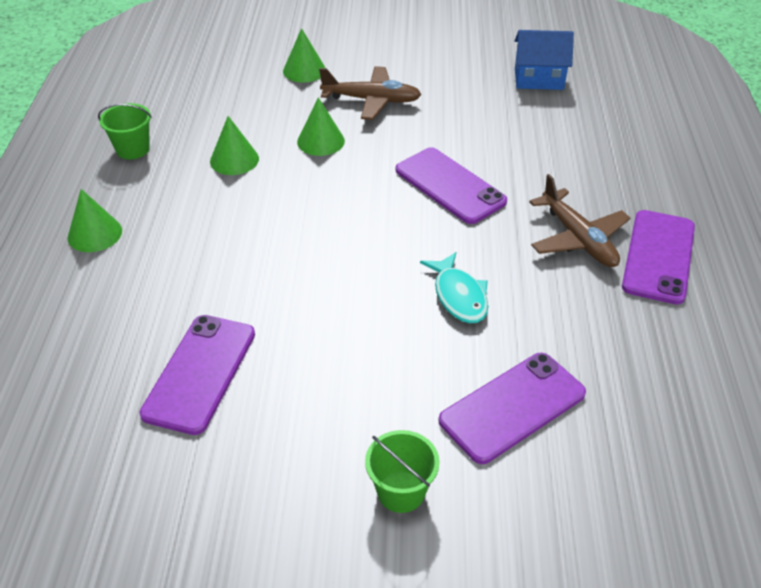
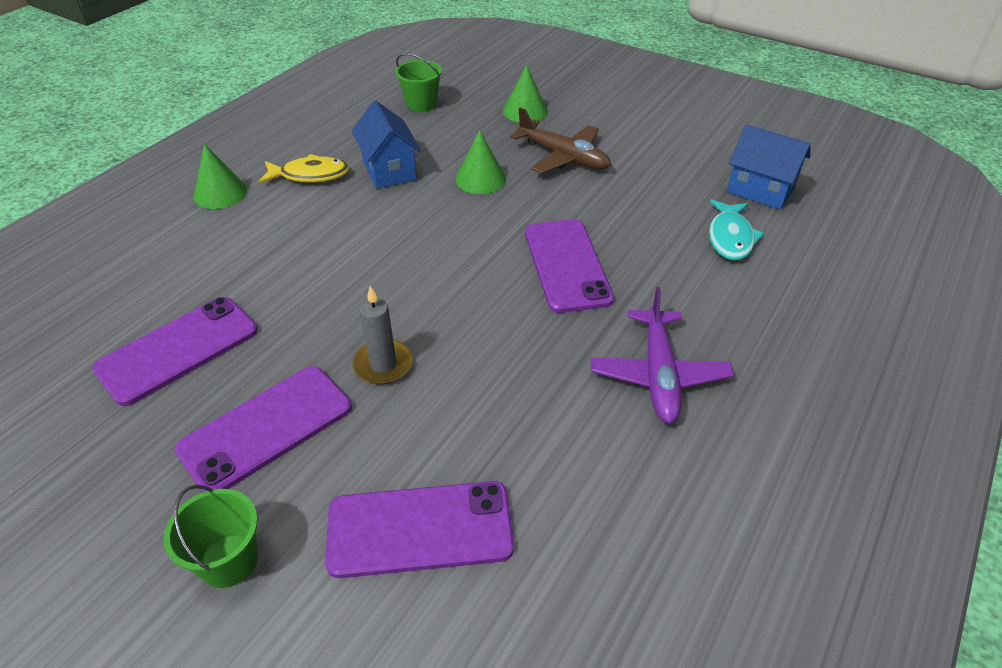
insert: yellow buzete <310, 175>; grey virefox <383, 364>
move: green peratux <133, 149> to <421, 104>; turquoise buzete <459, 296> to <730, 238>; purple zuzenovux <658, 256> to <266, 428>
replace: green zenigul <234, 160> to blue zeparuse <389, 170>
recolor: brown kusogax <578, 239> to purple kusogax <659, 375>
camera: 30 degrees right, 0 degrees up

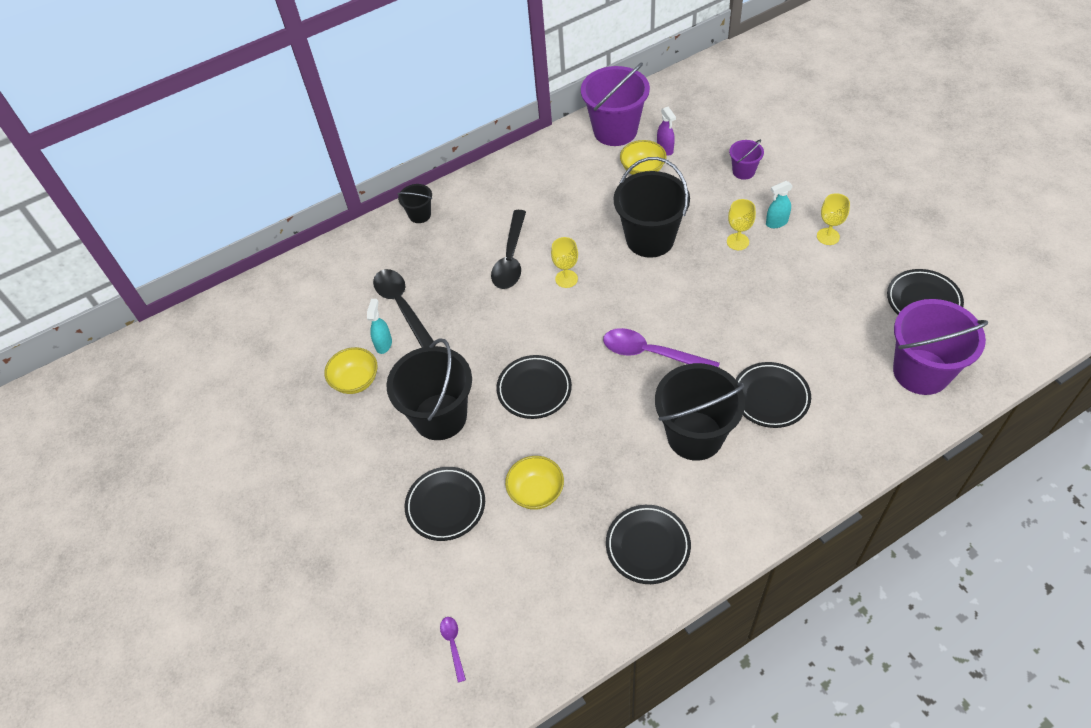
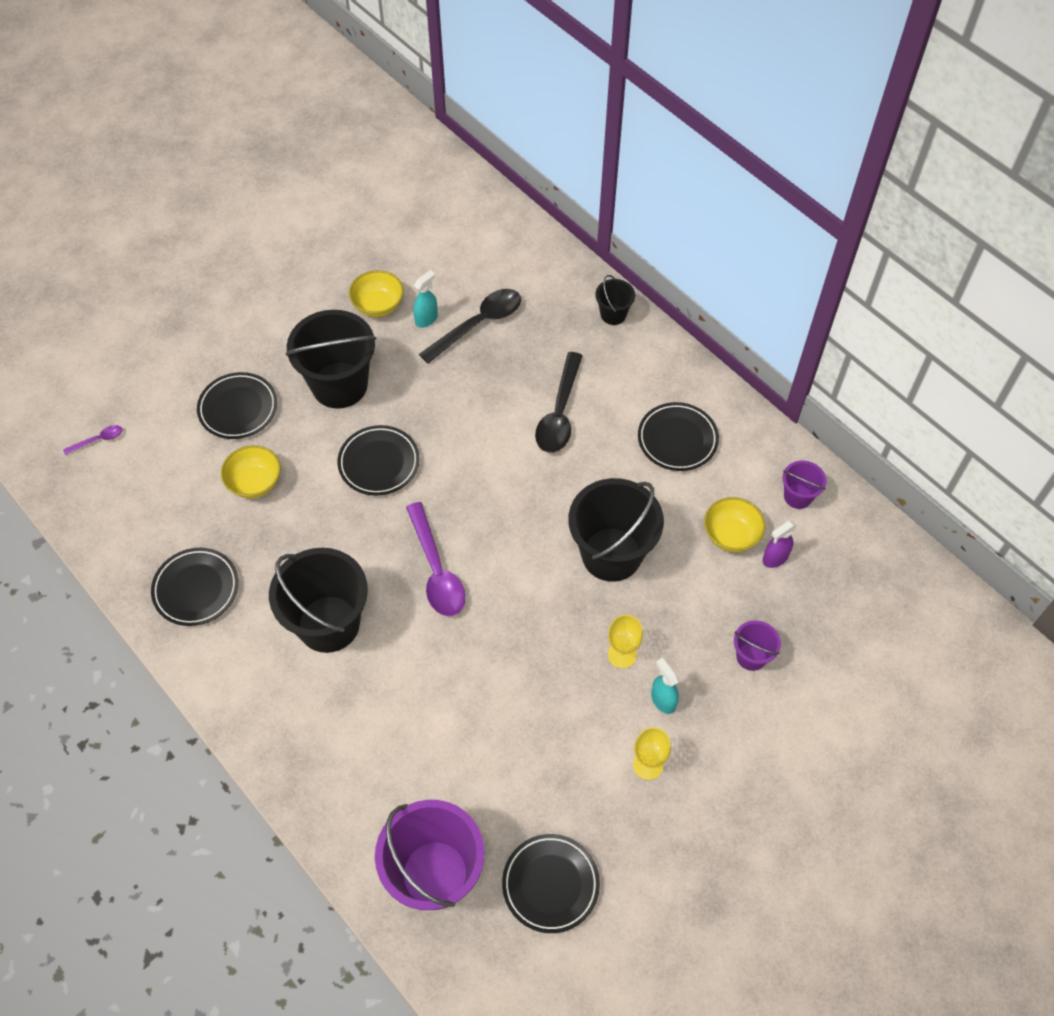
delete: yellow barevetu <566, 279>
move: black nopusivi <770, 397> to <677, 439>
rotate: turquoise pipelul <384, 344> = <426, 319> 45 degrees counterclockwise; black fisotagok <510, 259> = <559, 413> 75 degrees counterclockwise; purple fisotagok <650, 353> = <436, 570> 150 degrees clockwise
resize: purple peratux <615, 131> = <798, 496> x0.48
camera: 75 degrees right, 5 degrees up

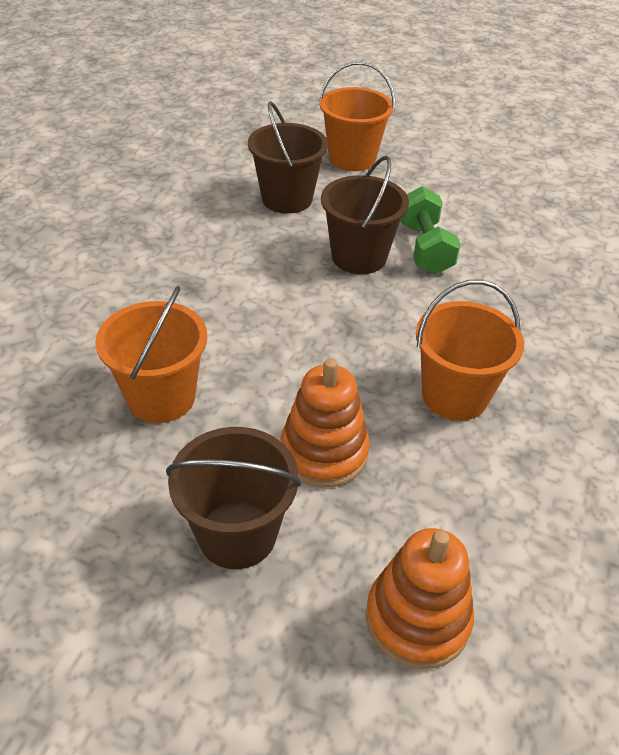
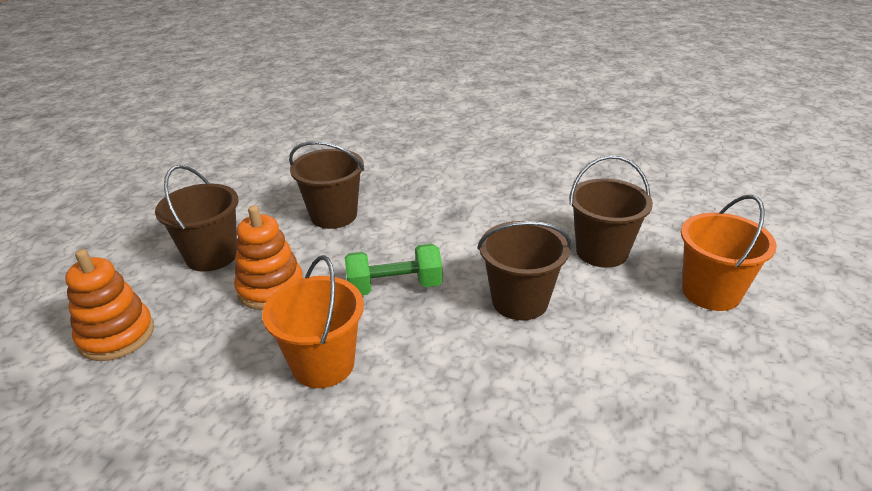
move: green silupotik <424, 248> to <394, 287>
recolor: orange peratux <161, 397> to brown peratux <333, 215>
camera: 90 degrees right, 10 degrees down

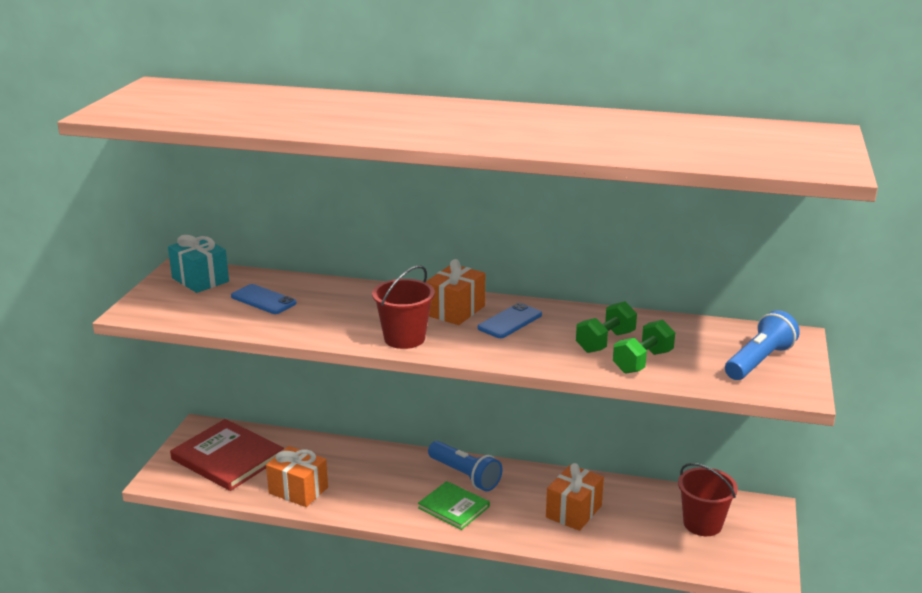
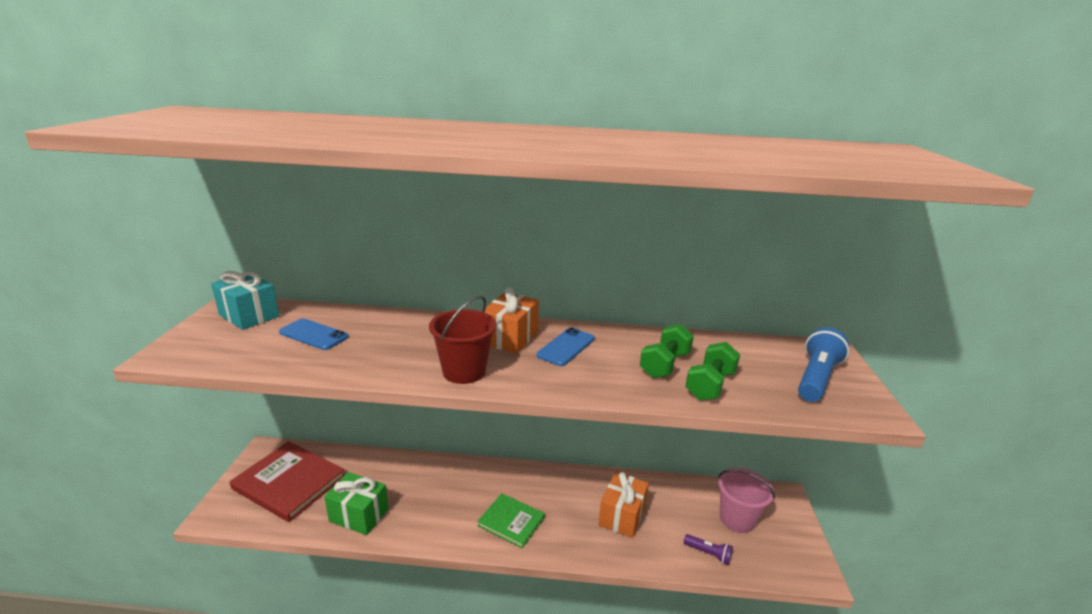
delete: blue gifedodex <465, 475>
insert: purple gifedodex <708, 554>
recolor: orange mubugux <298, 490> to green mubugux <359, 515>; red peratux <702, 524> to pink peratux <737, 519>
camera: 10 degrees left, 0 degrees up

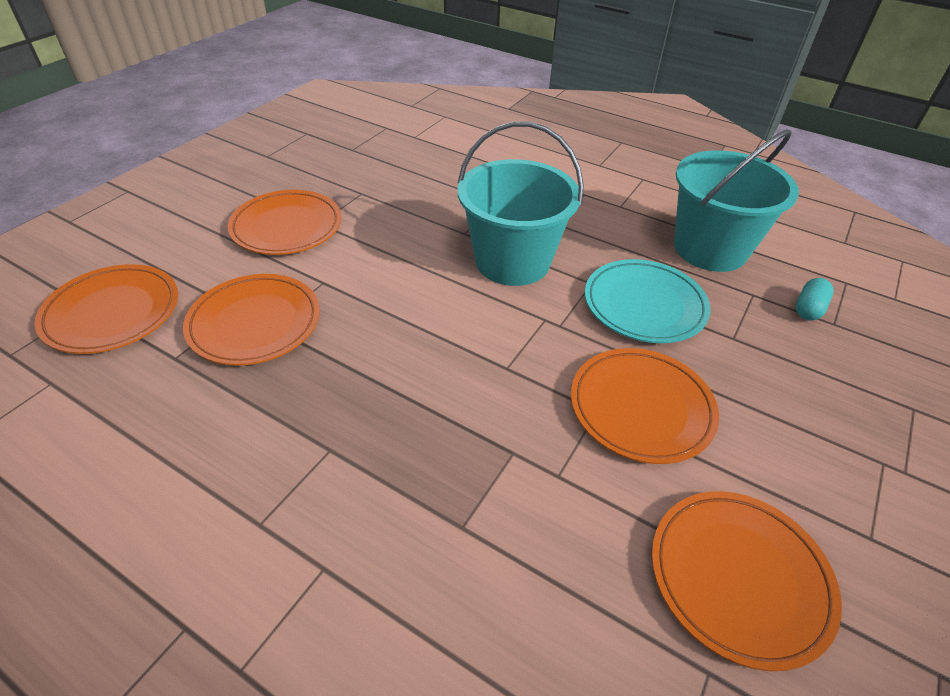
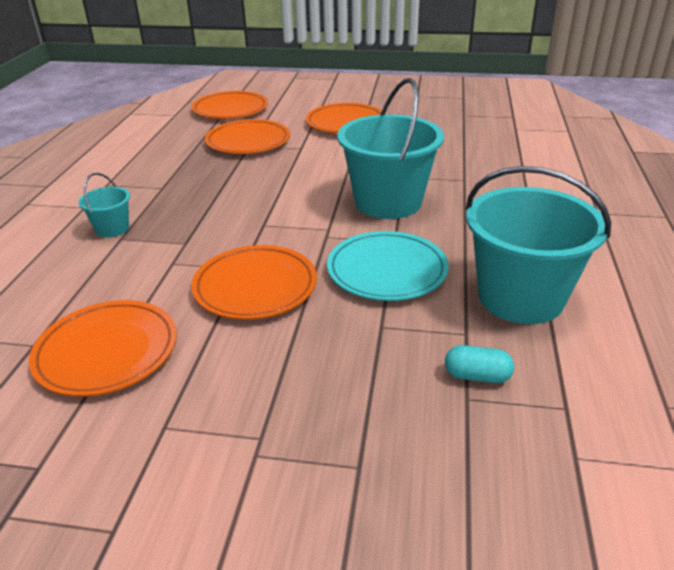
insert: turquoise peratux <112, 229>
camera: 70 degrees right, 10 degrees down

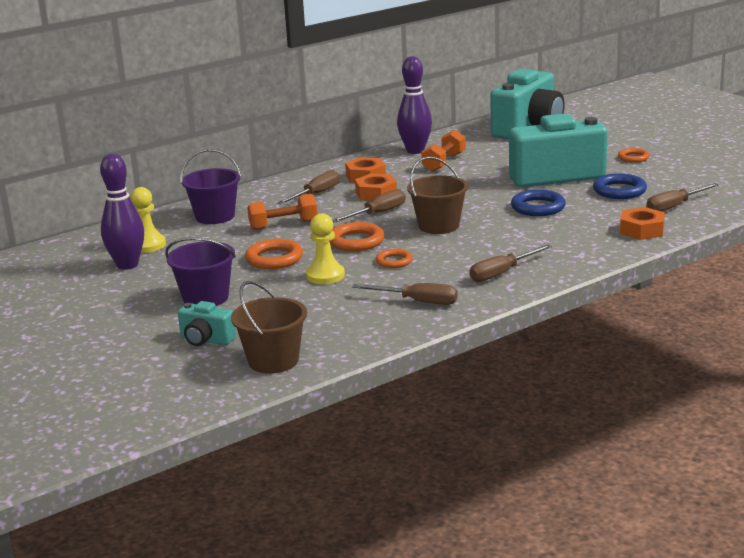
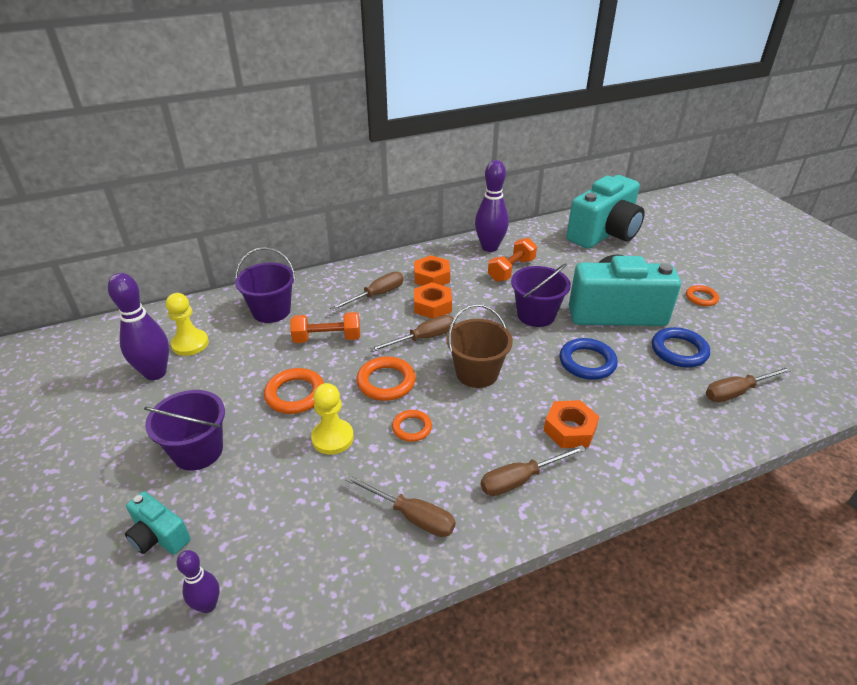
insert: purple peratux <536, 315>
move: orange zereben <642, 230> to <569, 429>
replace: brown peratux <273, 361> to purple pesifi <208, 605>
camera: 10 degrees right, 15 degrees up

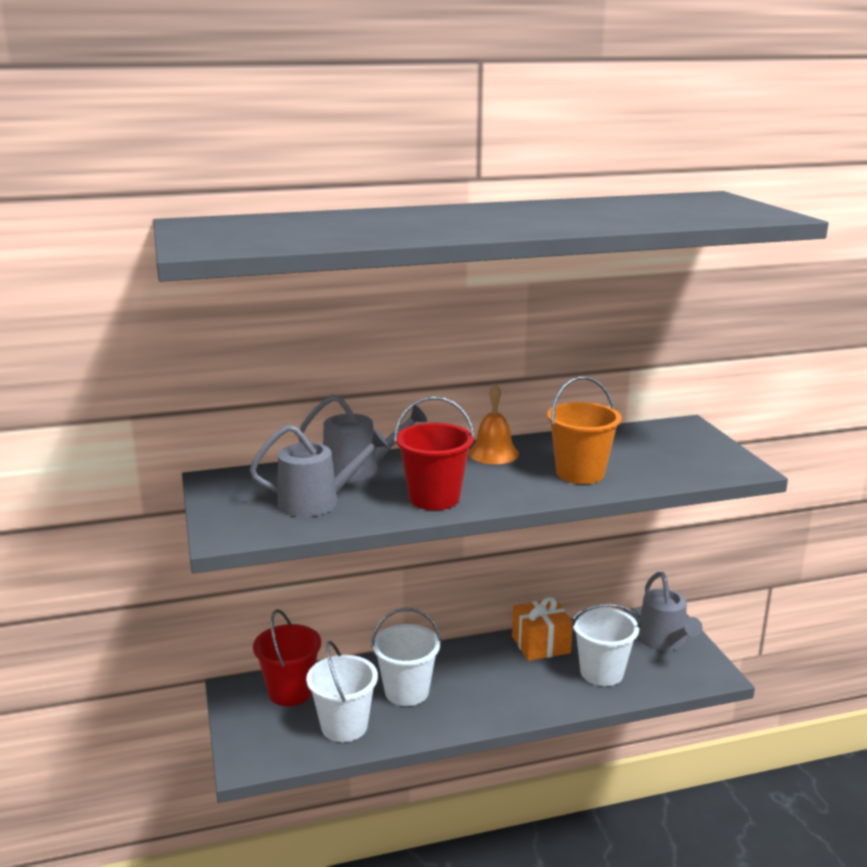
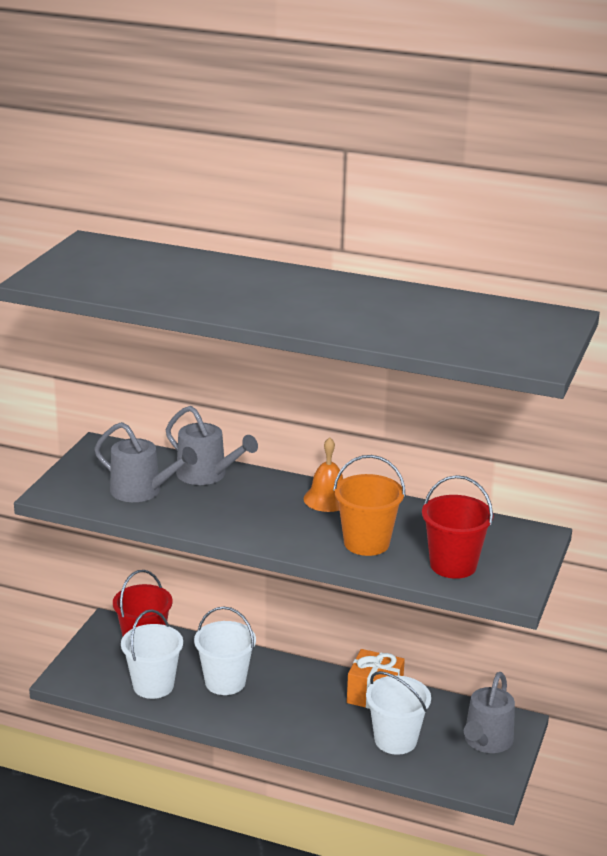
move: red peratux <434, 498> to <453, 565>
camera: 35 degrees right, 5 degrees up

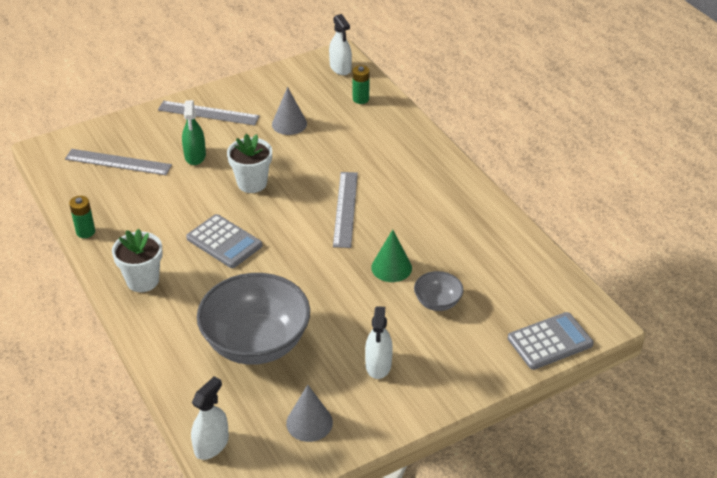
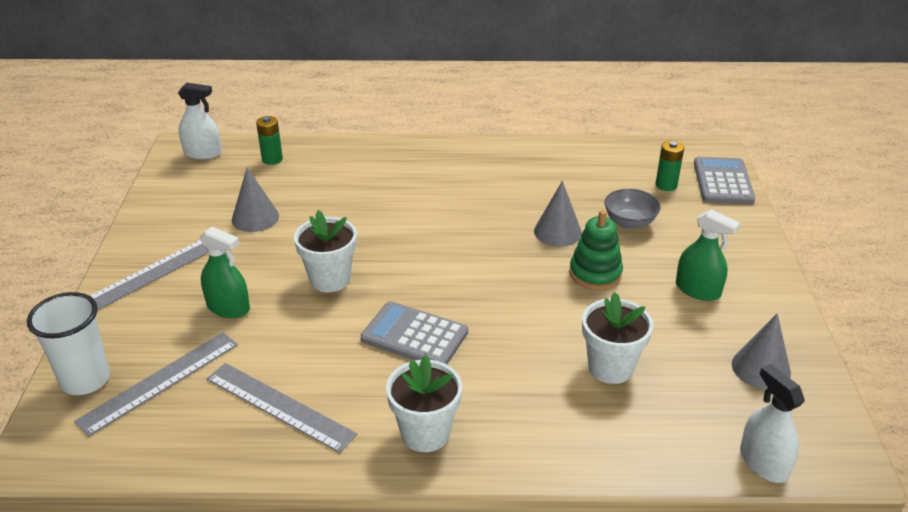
insert: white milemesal <85, 380>; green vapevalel <595, 273>
move: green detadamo <85, 232> to <666, 185>; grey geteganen <345, 209> to <279, 406>
replace: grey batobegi <256, 343> to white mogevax <610, 367>
recolor: white pipelul <378, 365> to green pipelul <698, 290>; green zenigul <391, 267> to grey zenigul <557, 232>
rotate: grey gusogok <224, 242> = <414, 336> 135 degrees counterclockwise
camera: 60 degrees left, 5 degrees down

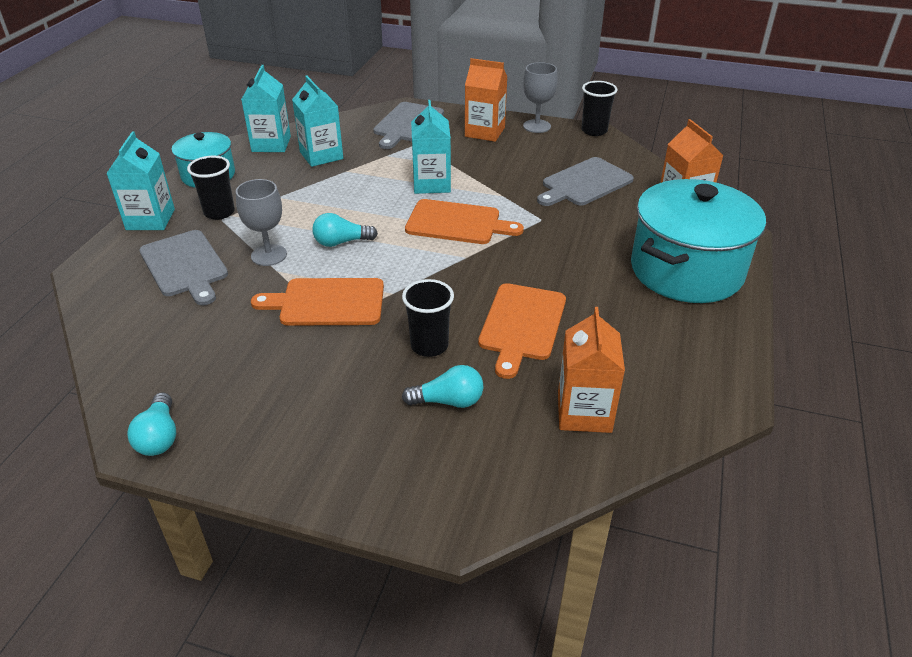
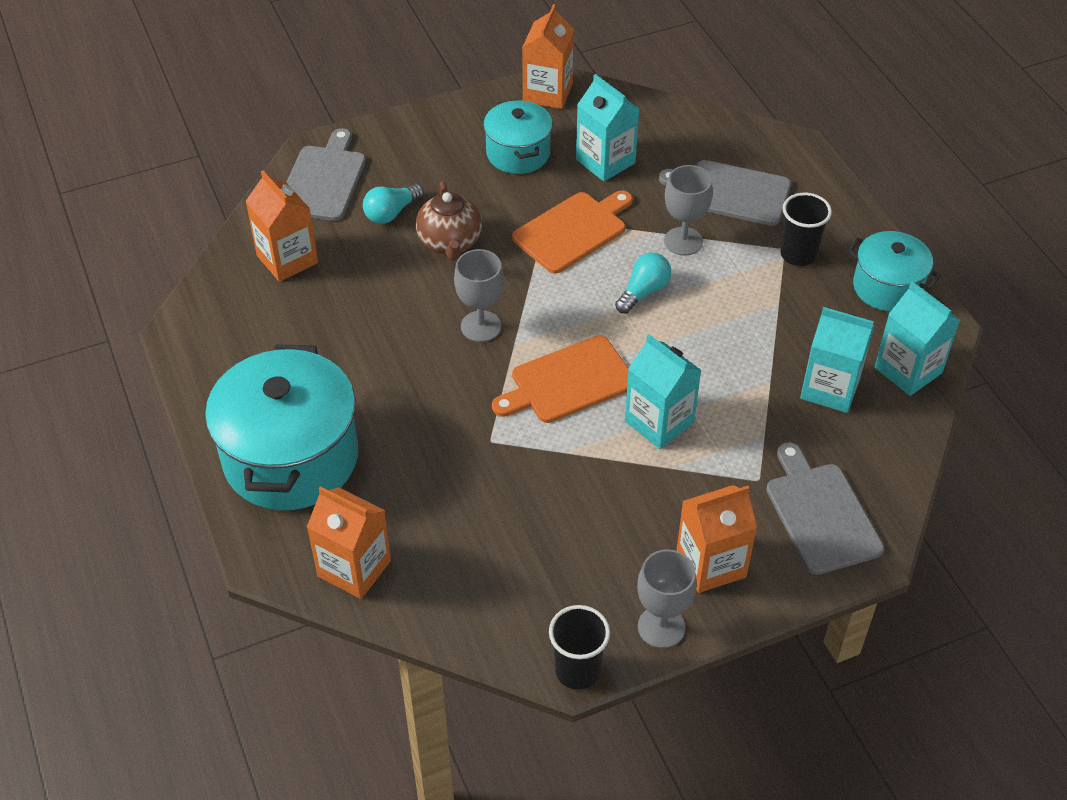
delete: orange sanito <522, 325>
insert: grey barevetu <481, 326>; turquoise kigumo <518, 153>
move: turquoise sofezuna <150, 219> to <605, 161>; grey sanito <584, 183> to <323, 180>
replace: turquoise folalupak <159, 437> to orange sofezuna <547, 93>; black milemesal <429, 346> to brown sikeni <450, 243>
camera: 140 degrees right, 10 degrees up

